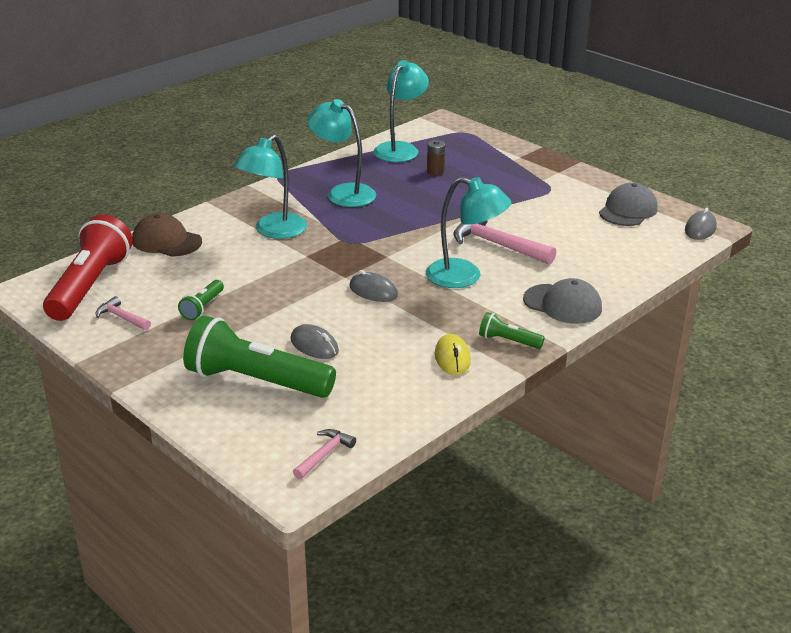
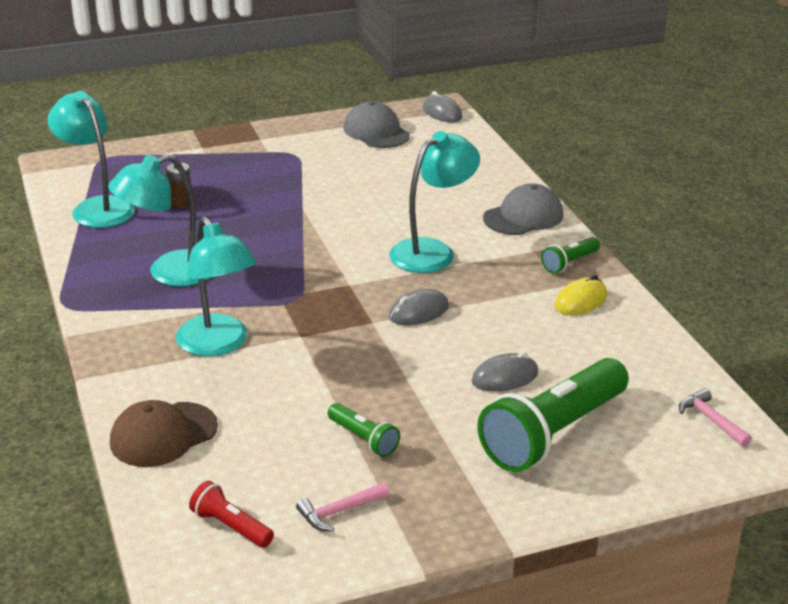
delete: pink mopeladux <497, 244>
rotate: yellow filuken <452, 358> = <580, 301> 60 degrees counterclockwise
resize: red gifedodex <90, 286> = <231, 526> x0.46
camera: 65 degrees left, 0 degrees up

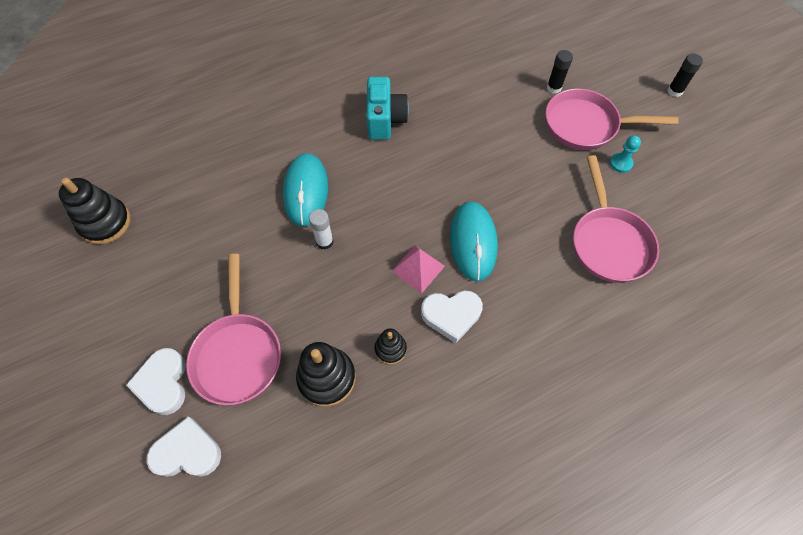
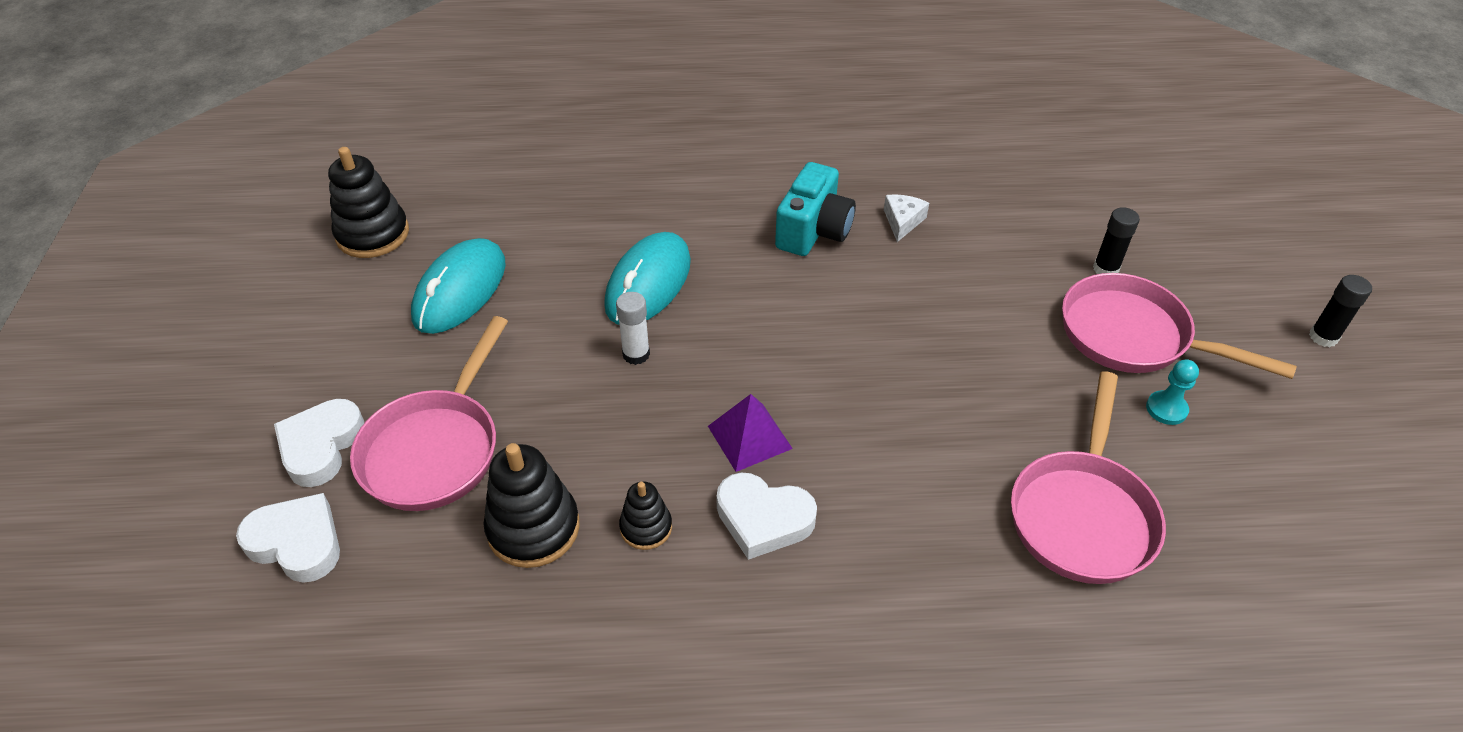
insert: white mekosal <902, 221>
move: turquoise filuken <473, 242> to <460, 290>
recolor: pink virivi <418, 268> to purple virivi <750, 437>
camera: 25 degrees right, 15 degrees down

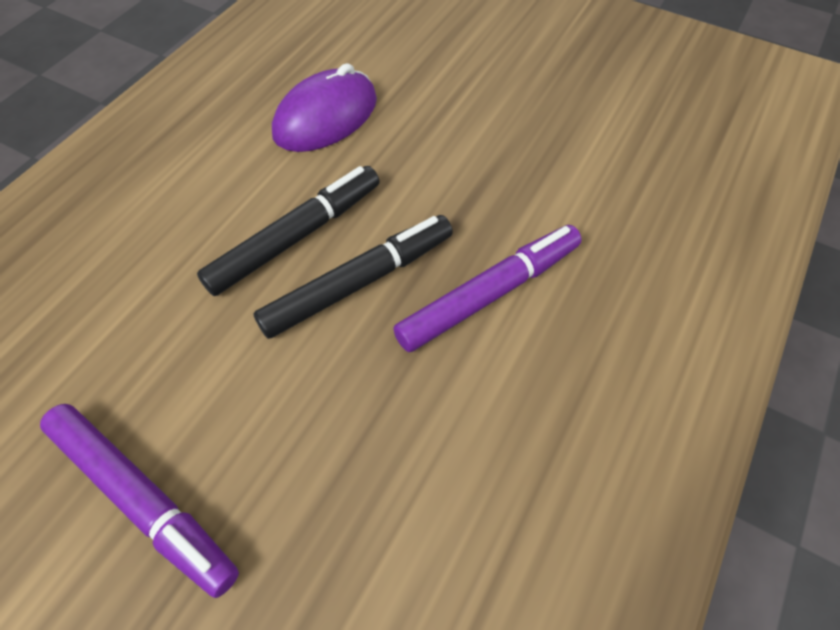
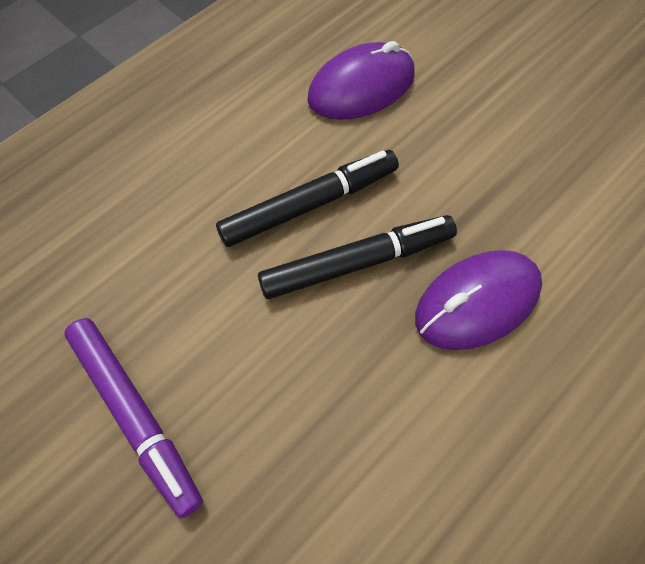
replace: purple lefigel <489, 294> to purple filuken <477, 302>
camera: 15 degrees right, 5 degrees up

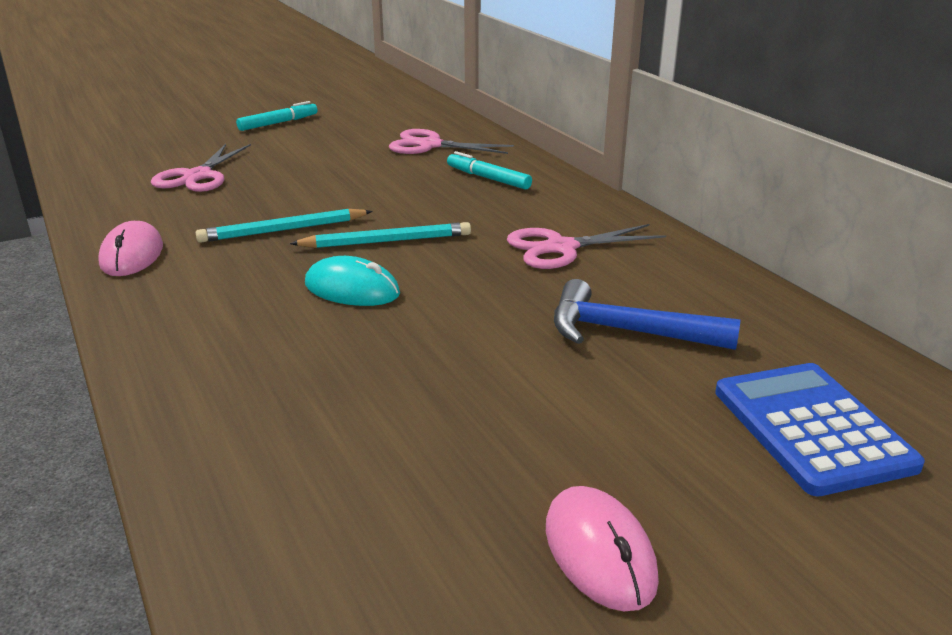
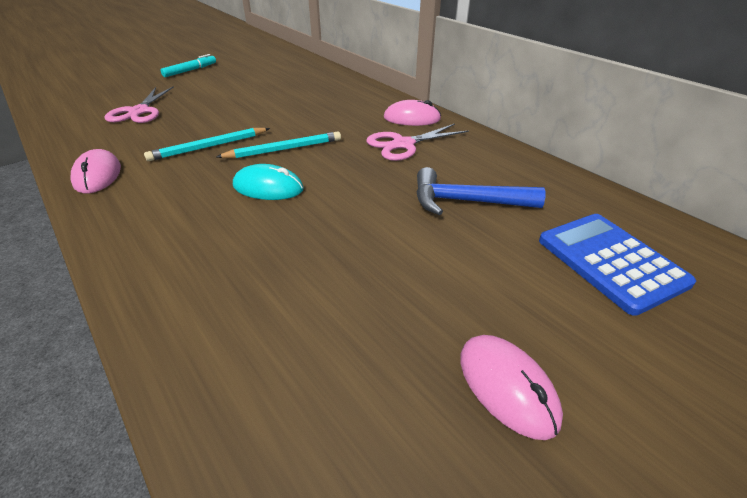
delete: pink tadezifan <430, 145>; turquoise lefigel <488, 178>
insert: pink filuken <412, 118>
camera: 10 degrees left, 10 degrees up

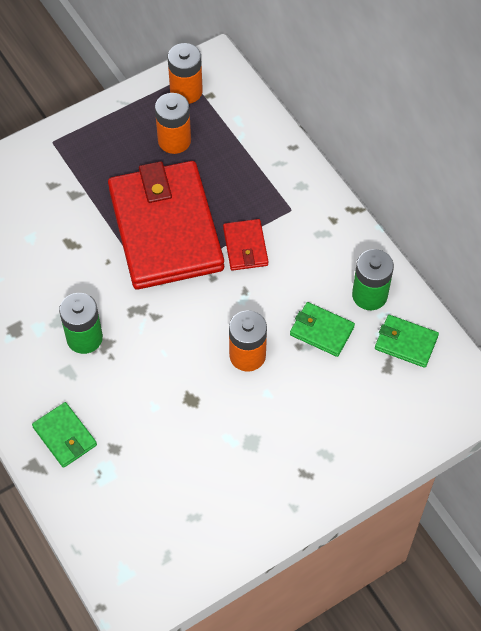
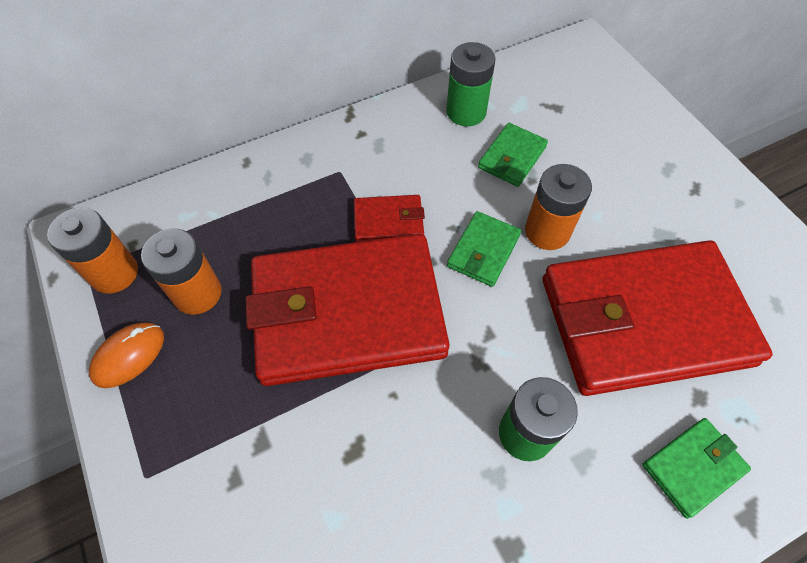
insert: orange filuken <129, 356>; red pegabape <644, 321>
move: green pegabape <406, 343> to <483, 251>
camera: 85 degrees left, 0 degrees up

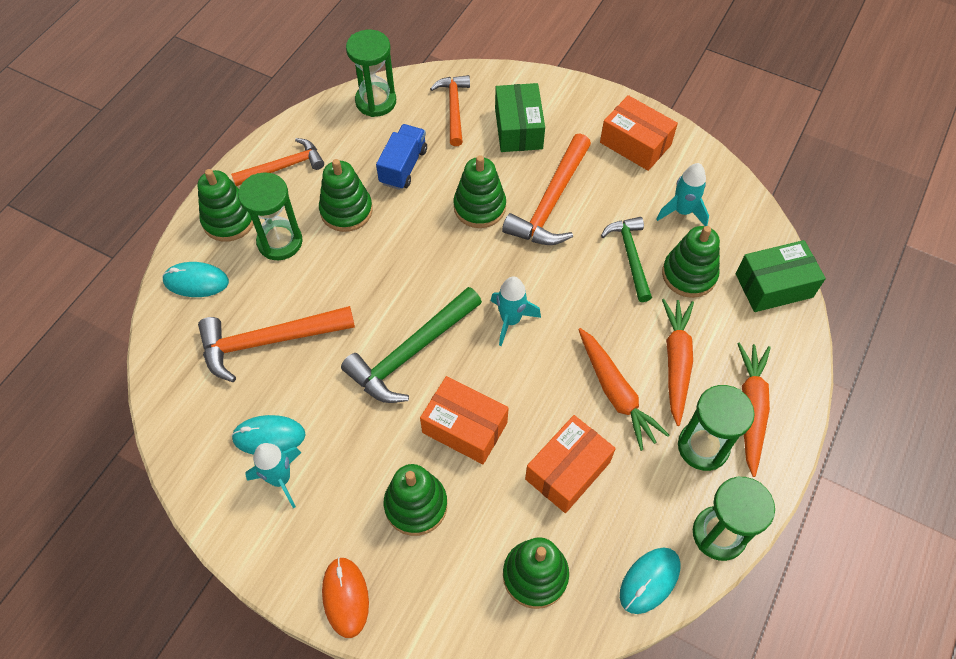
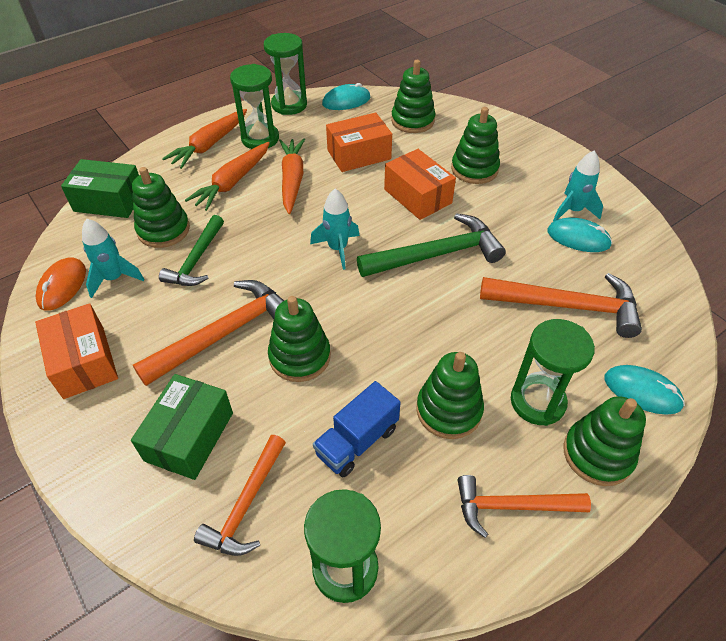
move: orange filuken <345, 597> to <62, 286>
camera: 155 degrees left, 10 degrees down

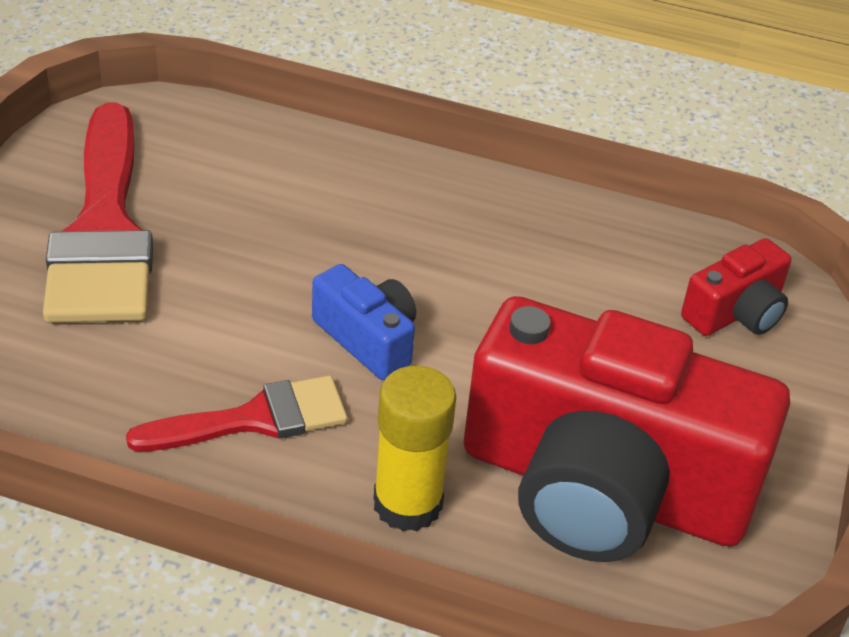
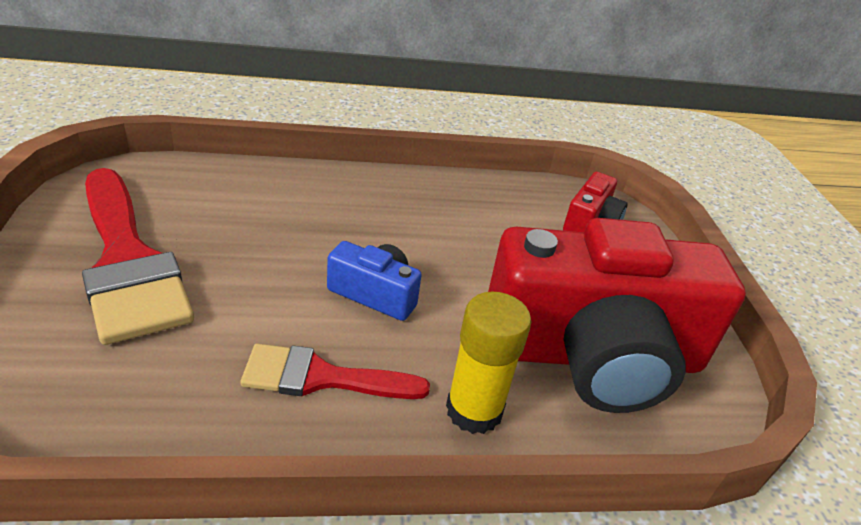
rotate: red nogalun <255, 419> = <321, 377> 135 degrees counterclockwise
camera: 25 degrees left, 5 degrees down

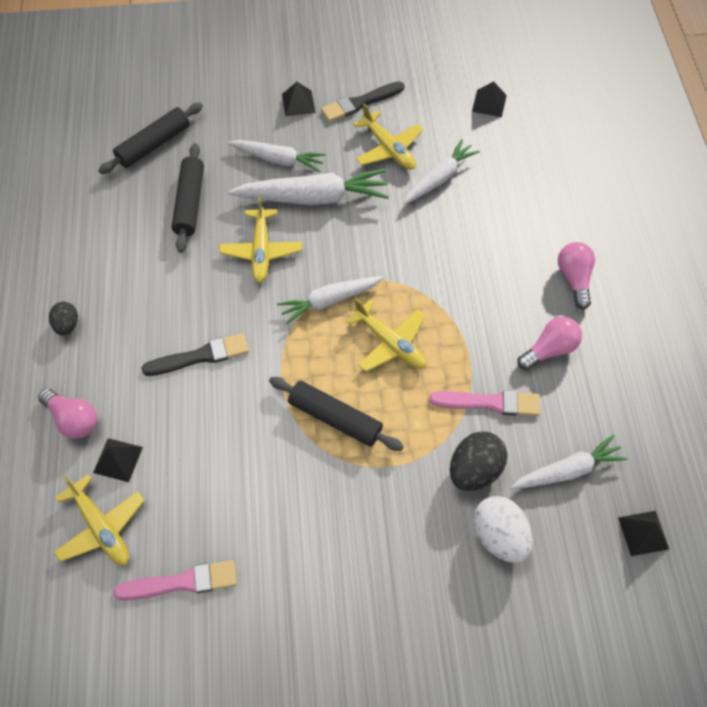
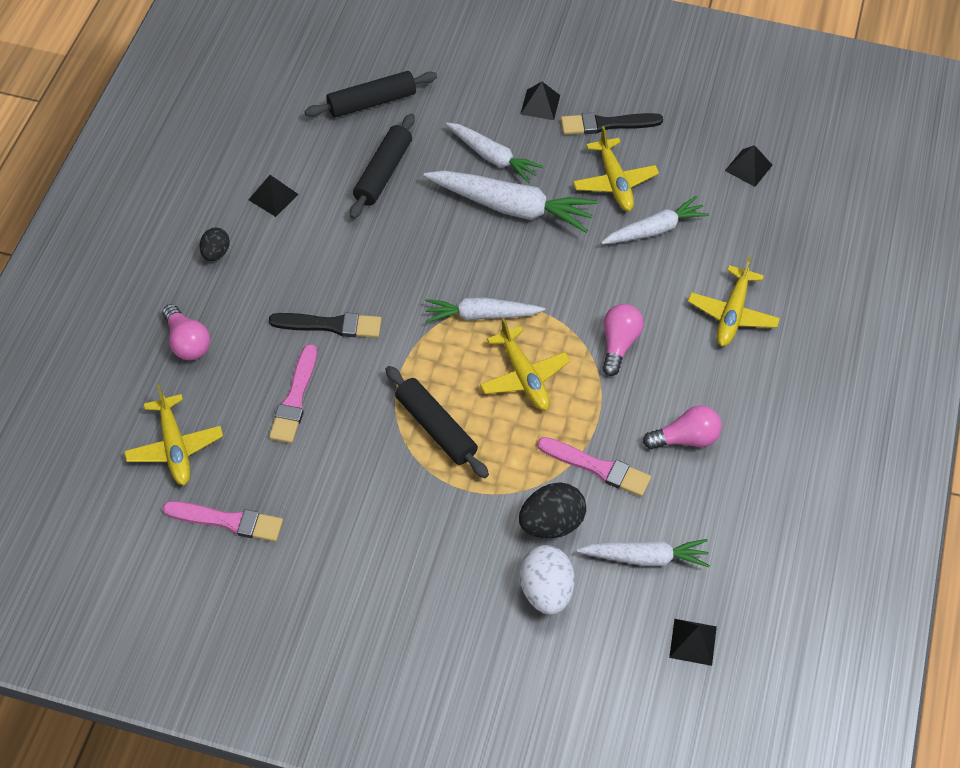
insert: pink nogalun <295, 398>
move: black virivi <118, 460> to <273, 197>; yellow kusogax <261, 251> to <732, 314>; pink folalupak <574, 279> to <618, 344>
camera: 20 degrees right, 5 degrees down

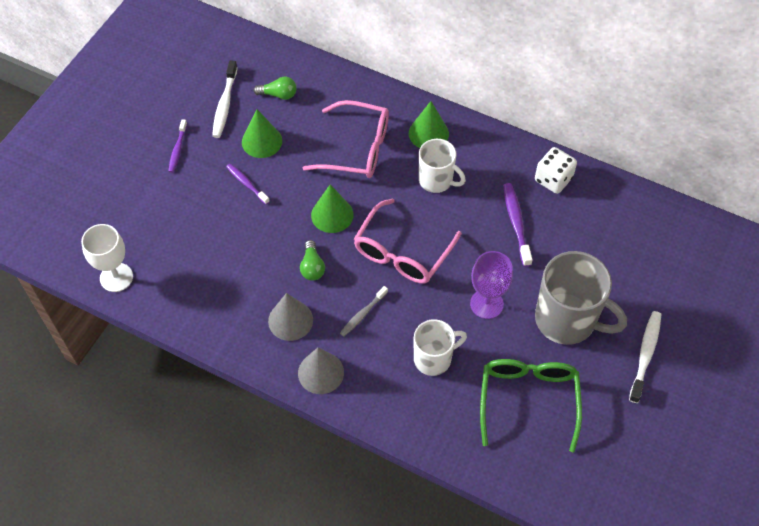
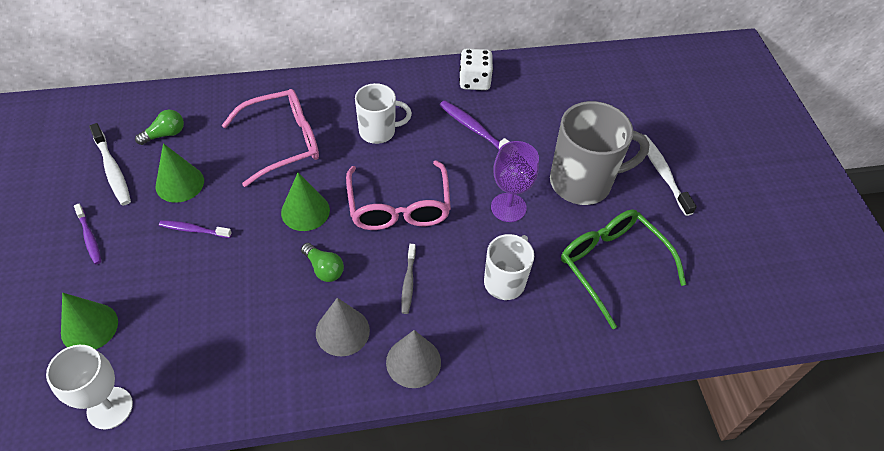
move: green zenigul <428, 133> to <89, 327>
camera: 40 degrees left, 5 degrees down

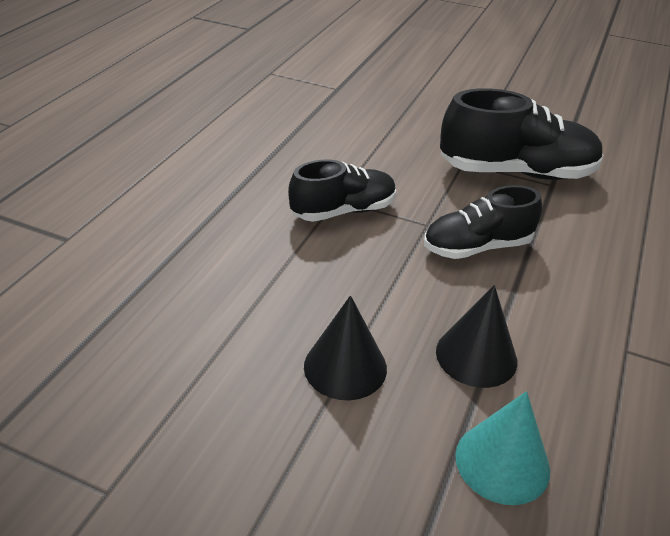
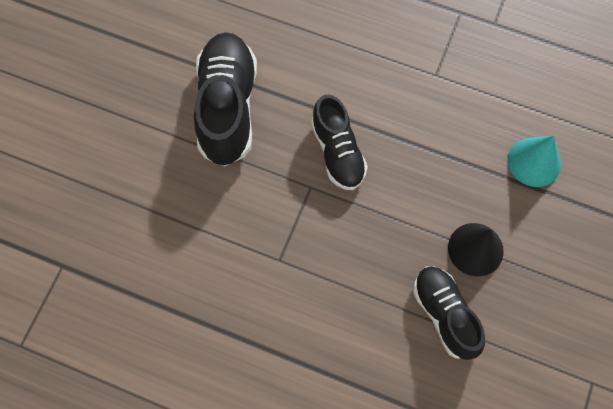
delete: black zenigul <476, 356>
move: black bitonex <343, 211> to <444, 315>
camera: 90 degrees left, 30 degrees up

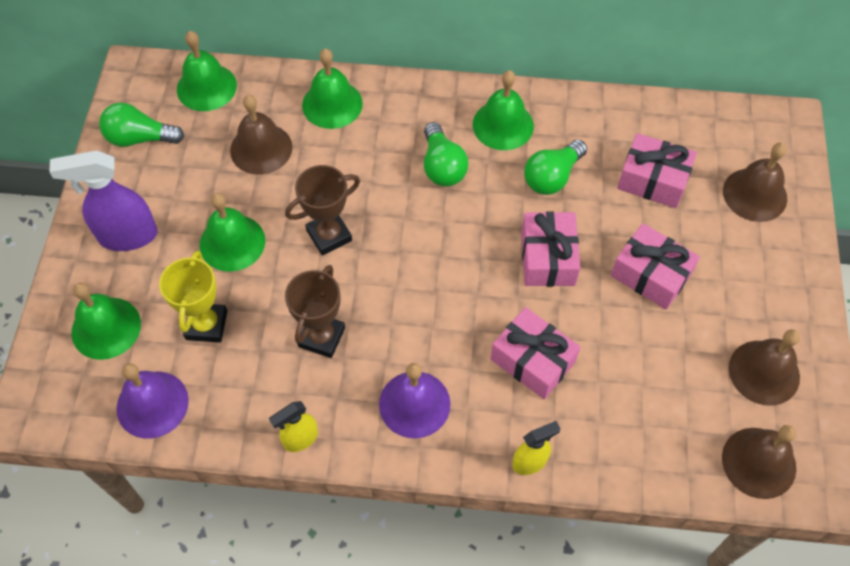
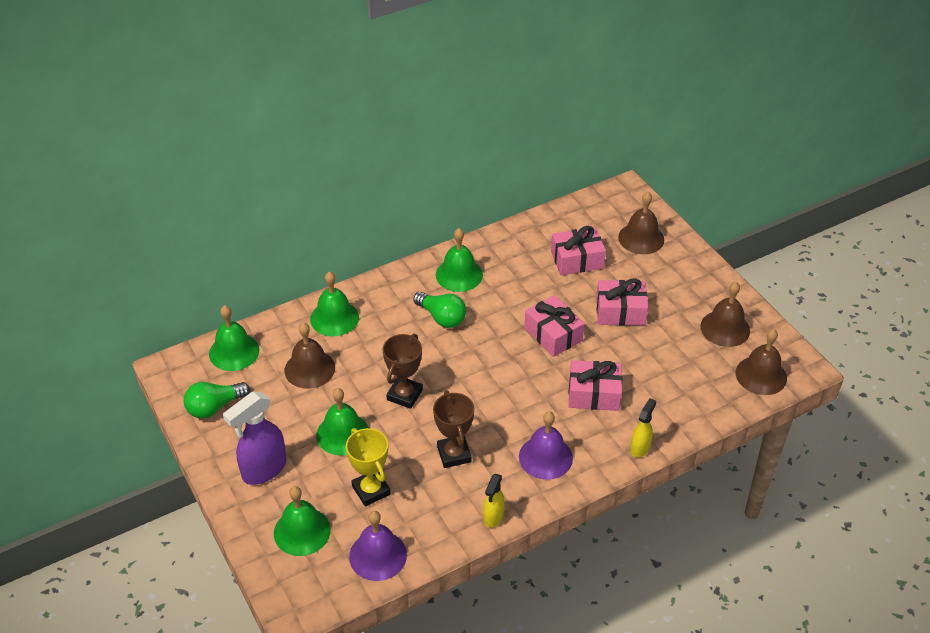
delete: green folalupak <552, 177>
camera: 35 degrees left, 15 degrees down

